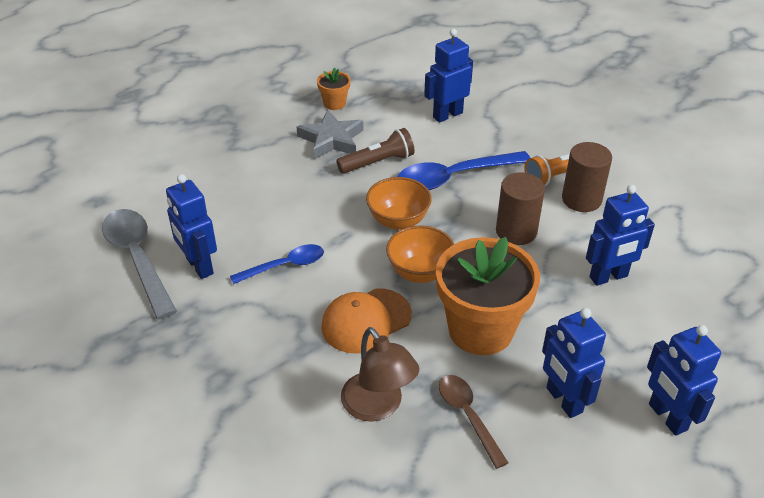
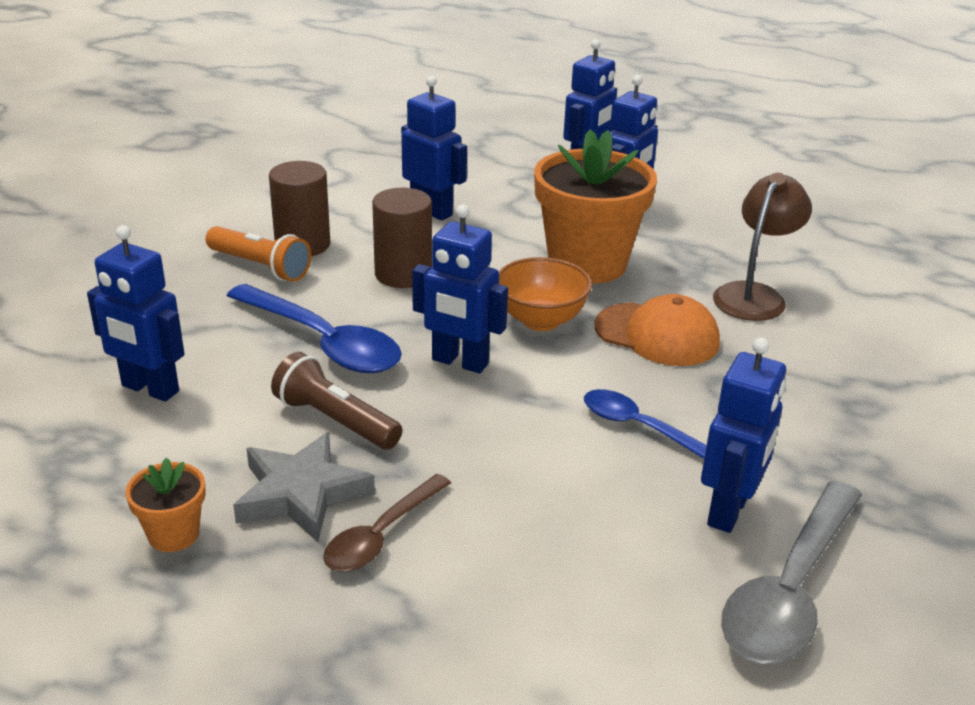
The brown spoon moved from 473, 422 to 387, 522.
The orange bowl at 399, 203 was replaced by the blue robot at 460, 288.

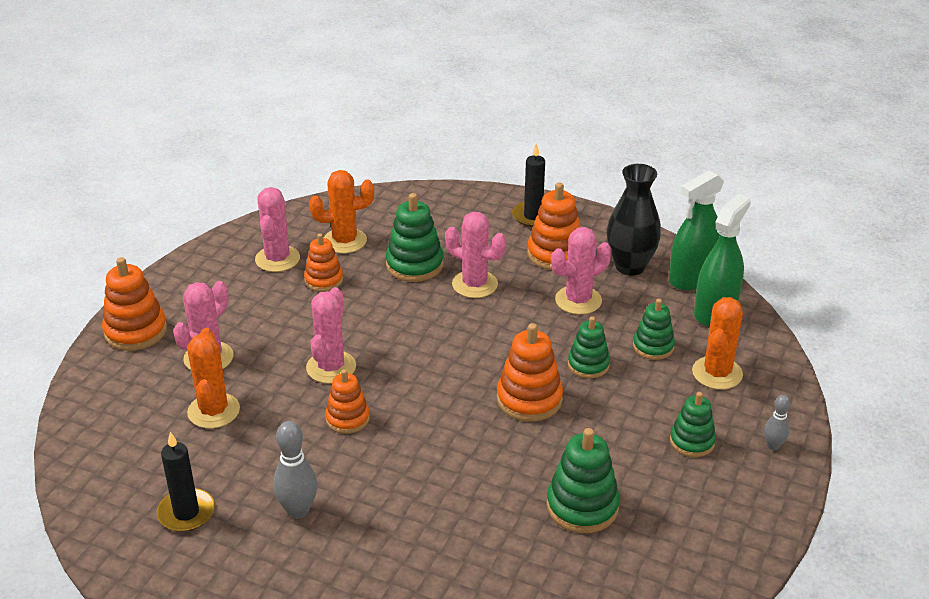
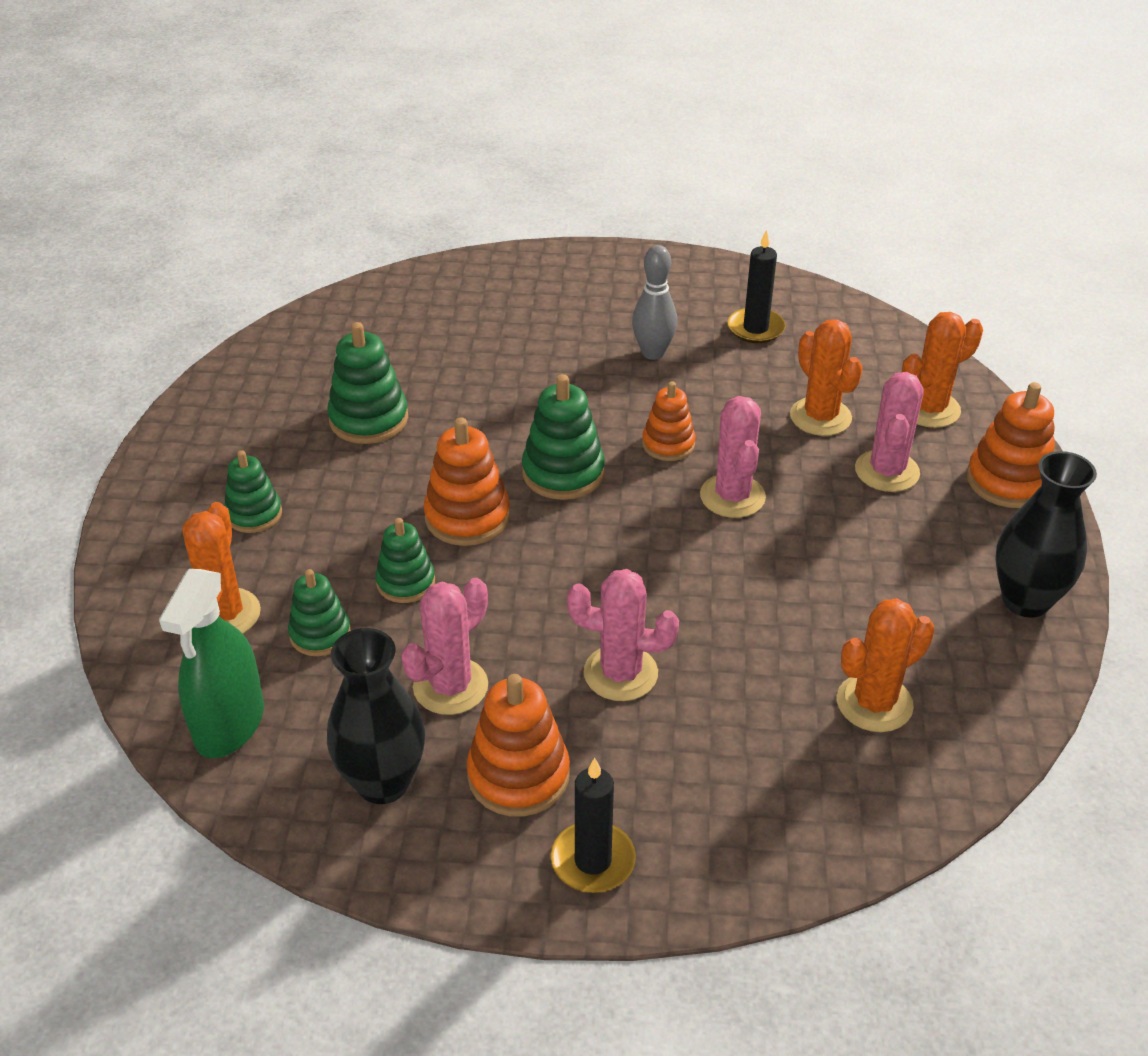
The green stacking toy moved from 415, 237 to 563, 437.
The orange cactus at 942, 370 appeared.
The black vase at 1046, 534 appeared.
The pink cactus at 277, 229 disappeared.
The orange stacking toy at 323, 262 disappeared.
The green spray bottle at 696, 230 disappeared.
The grey bowling pin at 777, 422 disappeared.

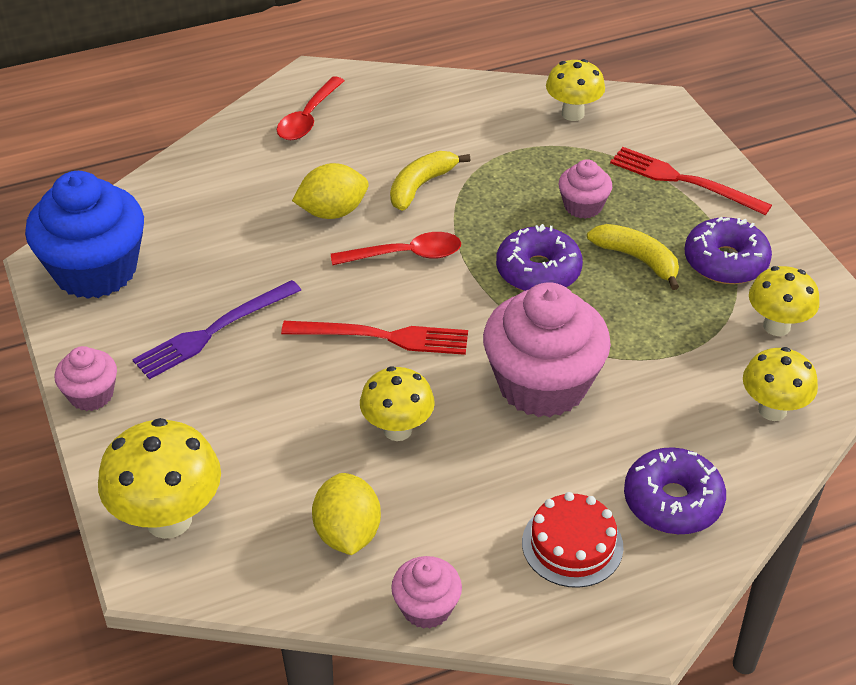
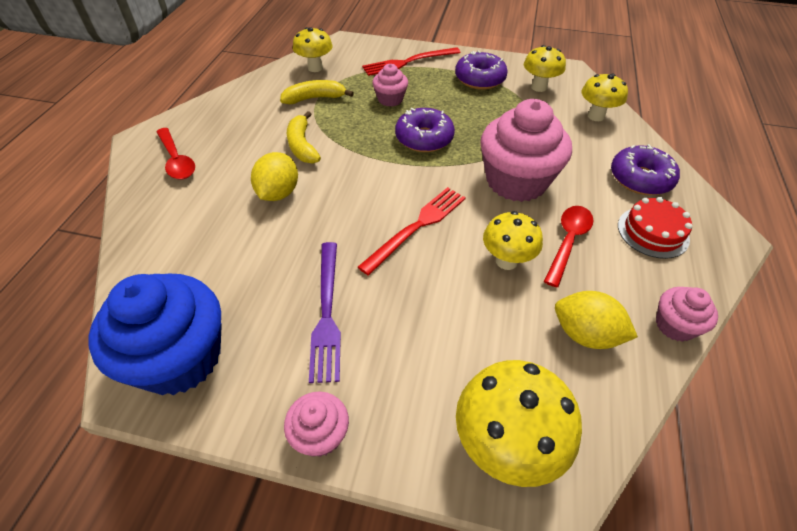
The yellow banana moved from 633, 257 to 317, 92.
The red spoon moved from 396, 248 to 568, 246.

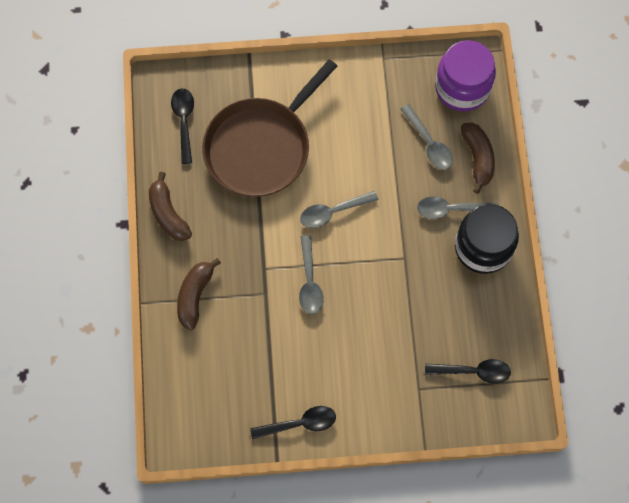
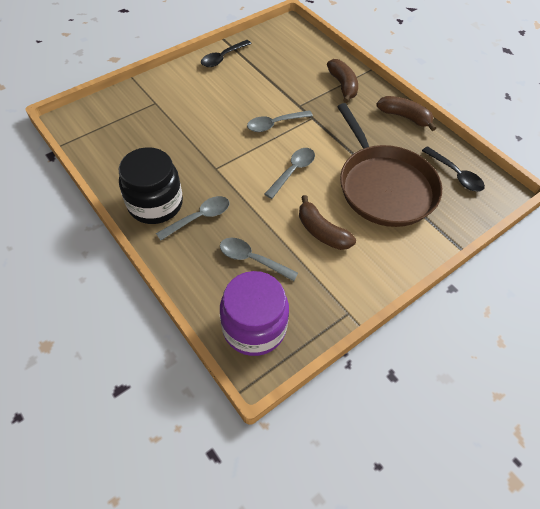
The grey spoon at 311, 274 turned 75 degrees counterclockwise.
The brown banana moved from 478, 158 to 327, 222.
The brown pan at 269, 128 turned 150 degrees clockwise.
The black spoon at 468, 371 disappeared.

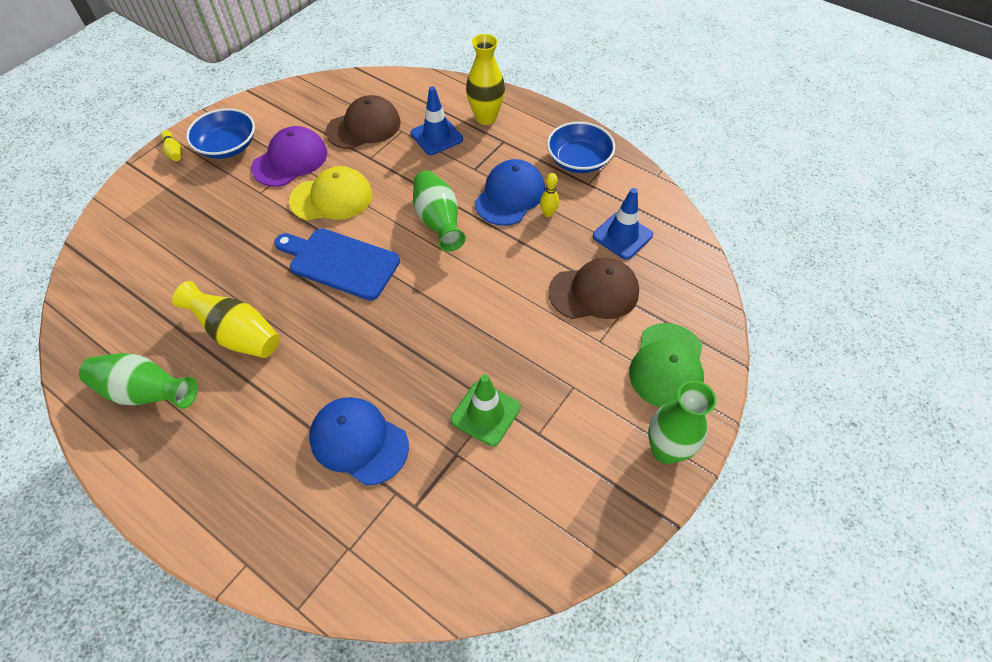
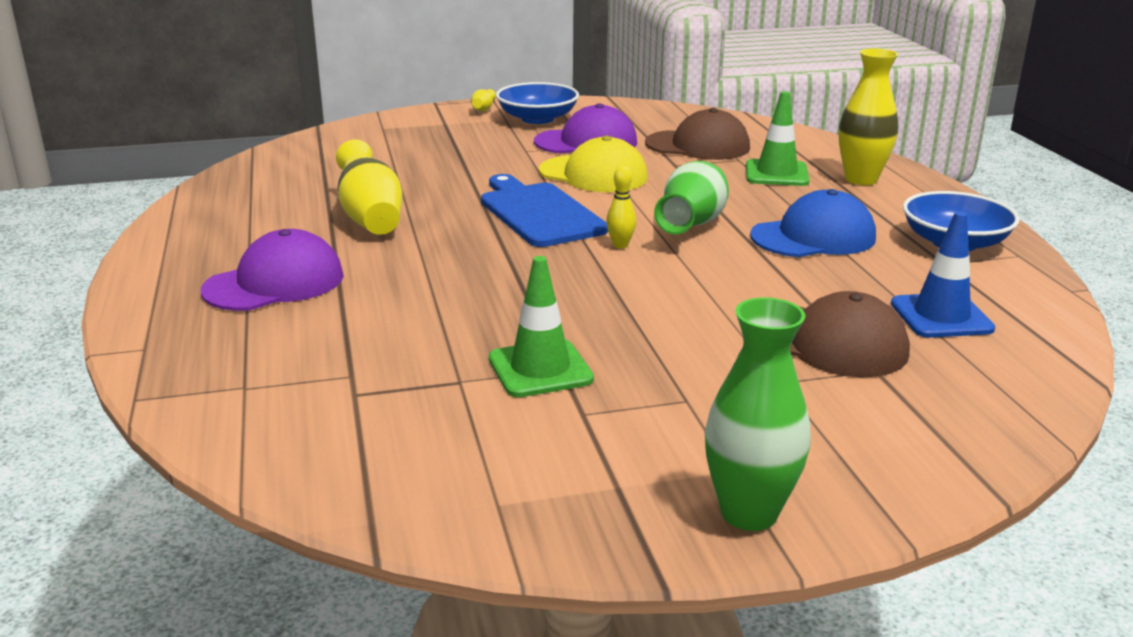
The purple cap at 272, 270 appeared.
The yellow bowling pin moved from 549, 195 to 621, 207.
The blue traffic cone at 437, 121 became the green traffic cone at 778, 138.
The green vase at 138, 381 disappeared.
The blue cap at 359, 441 disappeared.
The green cap at 666, 365 disappeared.

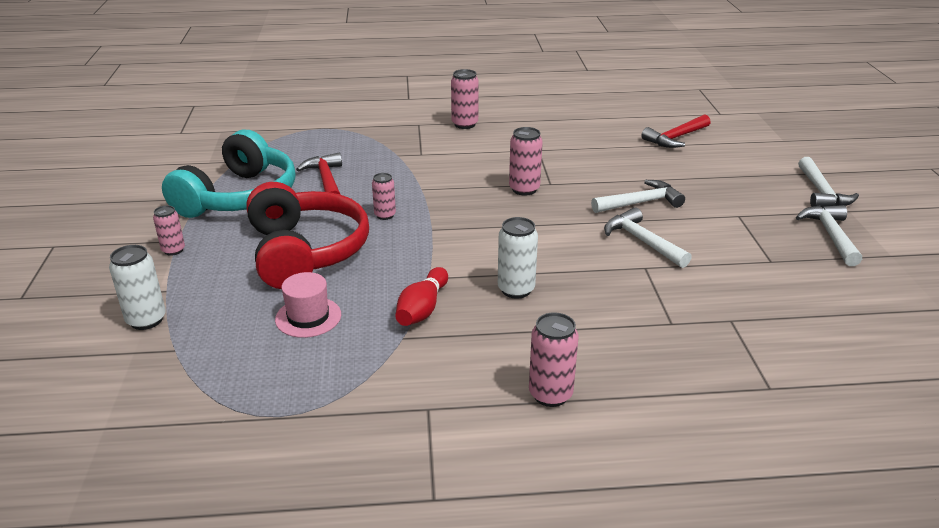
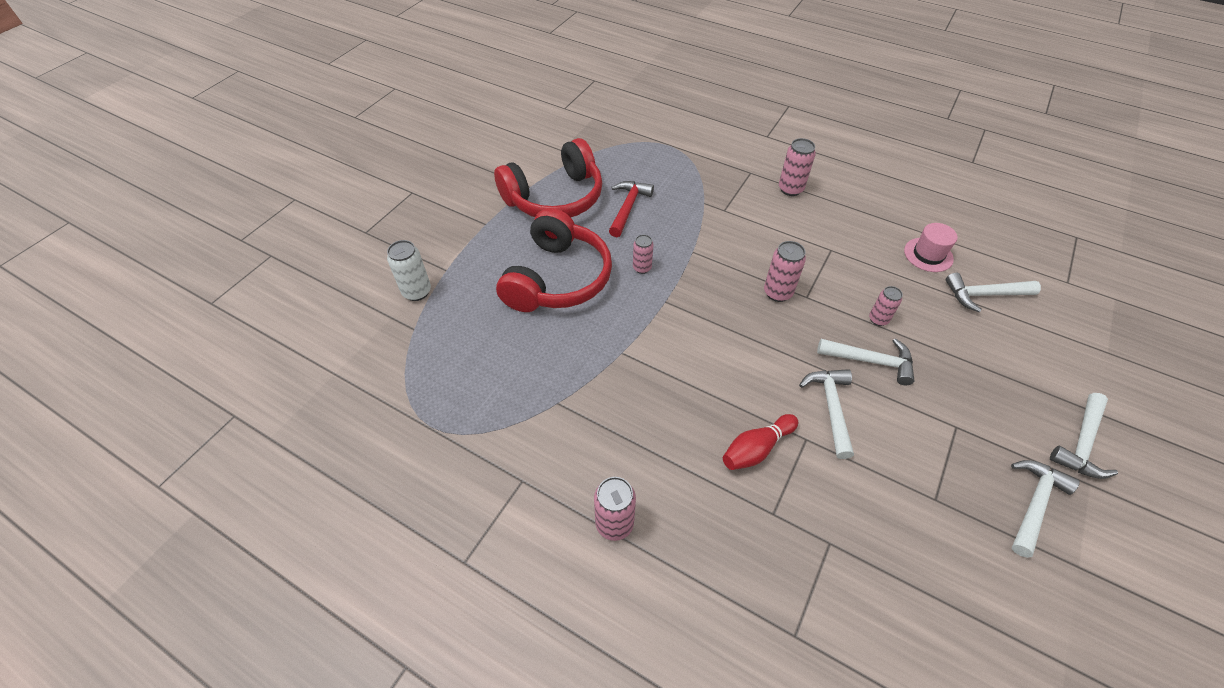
The turquoise headphones at 228, 174 became the red headphones at 548, 177.
The red bowling pin moved from 421, 296 to 760, 442.
The pink can moved from 169, 230 to 886, 306.
The pink hat moved from 308, 305 to 931, 247.
The red hammer at 676, 131 became the white hammer at 993, 293.
The white can at 518, 258 disappeared.

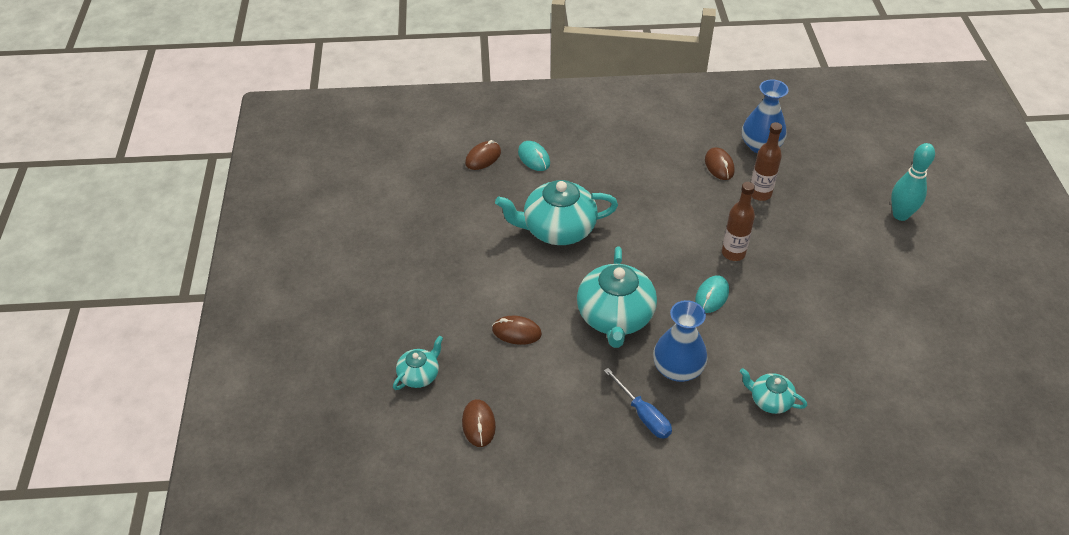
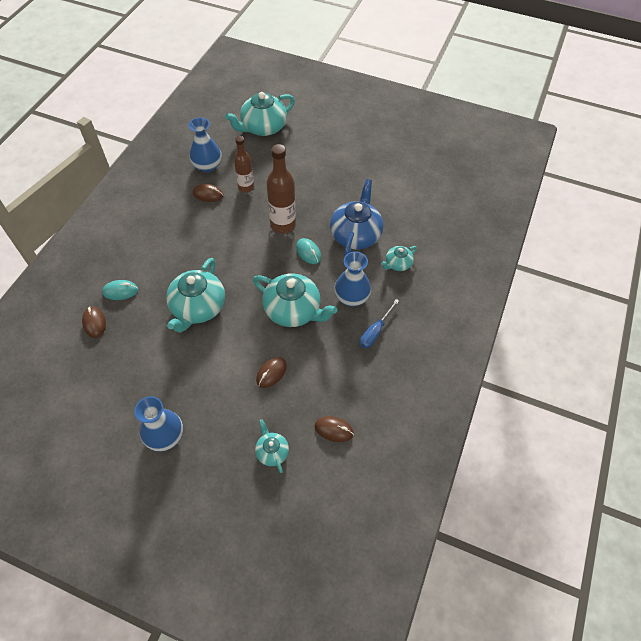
The blue vase at 158, 424 appeared.
The turquoise teapot at 260, 114 appeared.
The brown bottle at 738, 221 changed to 1.52 times the size.
The blue teapot at 357, 217 appeared.
The blue screwdriver at 638, 403 turned 135 degrees clockwise.
The turquoise bowling pin at 913, 182 disappeared.

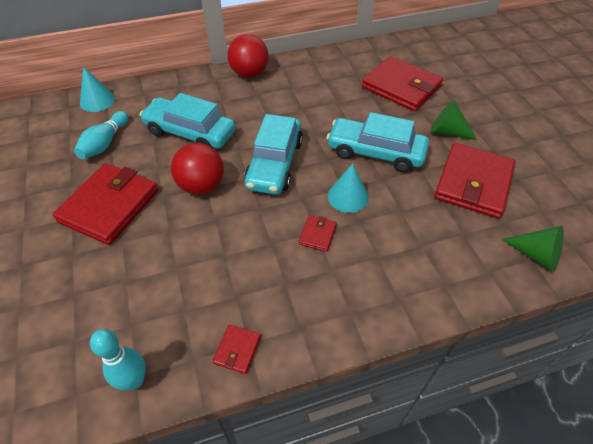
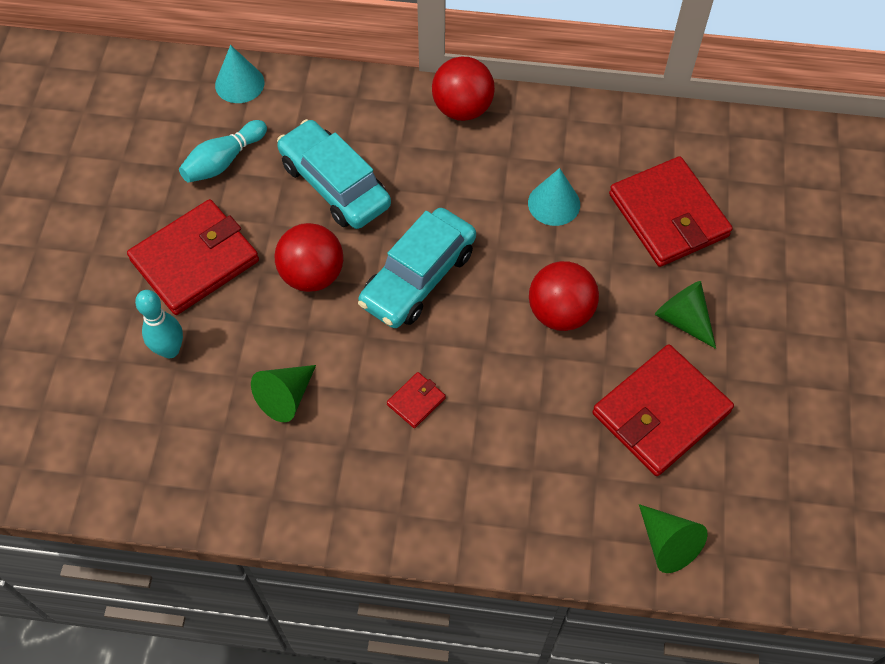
The turquoise bowling pin moved from 118, 359 to 159, 324.
The green cone at 283, 393 appeared.
The turquoise cone moved from 348, 188 to 554, 197.
The turquoise car at 377, 142 was replaced by the red ball at 564, 296.
The red wallet at 237, 349 disappeared.

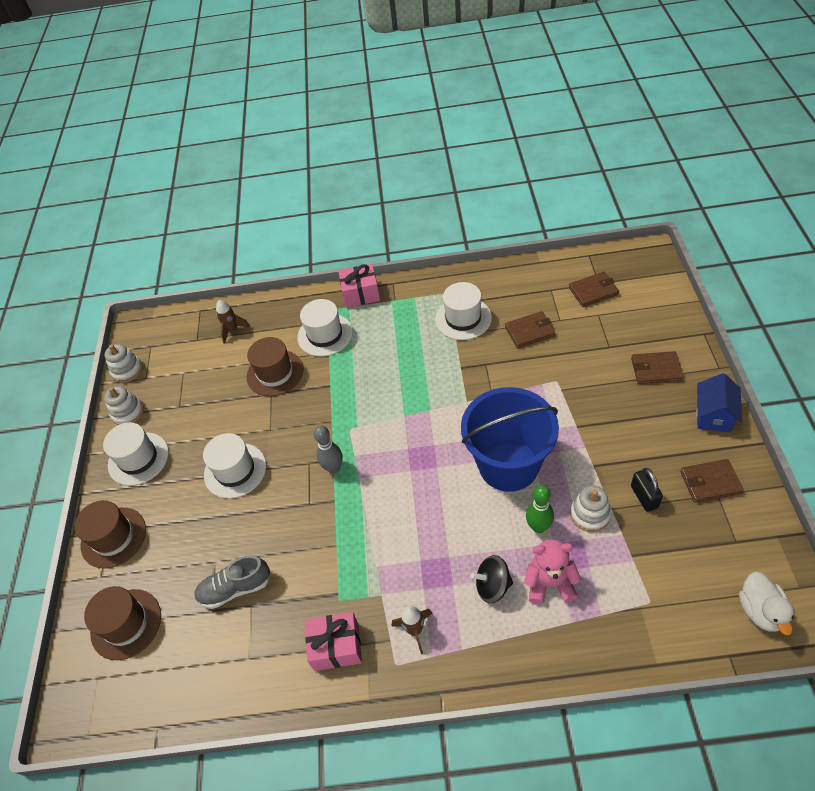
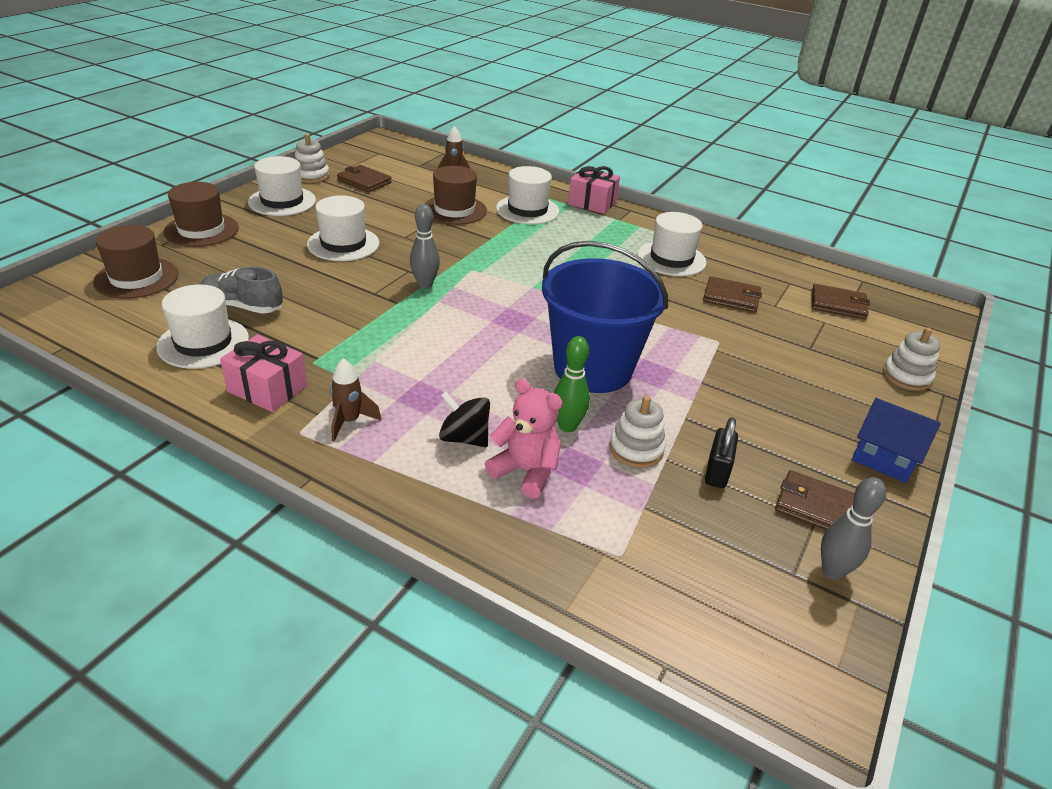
The white hat at 203, 326 appeared.
The brown wallet moved from 657, 367 to 364, 178.
The grey bowling pin at 853, 528 appeared.
The blue house at 719, 402 turned 75 degrees clockwise.
The white stacking toy moved from 123, 363 to 911, 359.
The white duck at 766, 603 disappeared.

